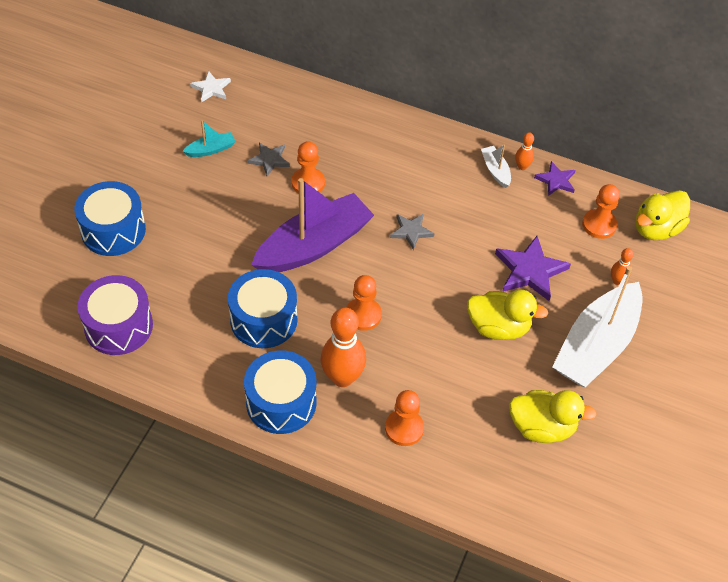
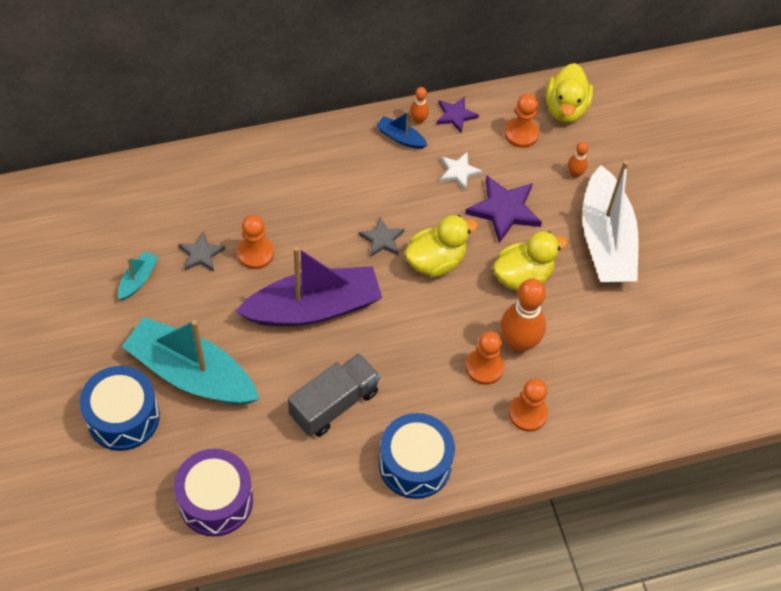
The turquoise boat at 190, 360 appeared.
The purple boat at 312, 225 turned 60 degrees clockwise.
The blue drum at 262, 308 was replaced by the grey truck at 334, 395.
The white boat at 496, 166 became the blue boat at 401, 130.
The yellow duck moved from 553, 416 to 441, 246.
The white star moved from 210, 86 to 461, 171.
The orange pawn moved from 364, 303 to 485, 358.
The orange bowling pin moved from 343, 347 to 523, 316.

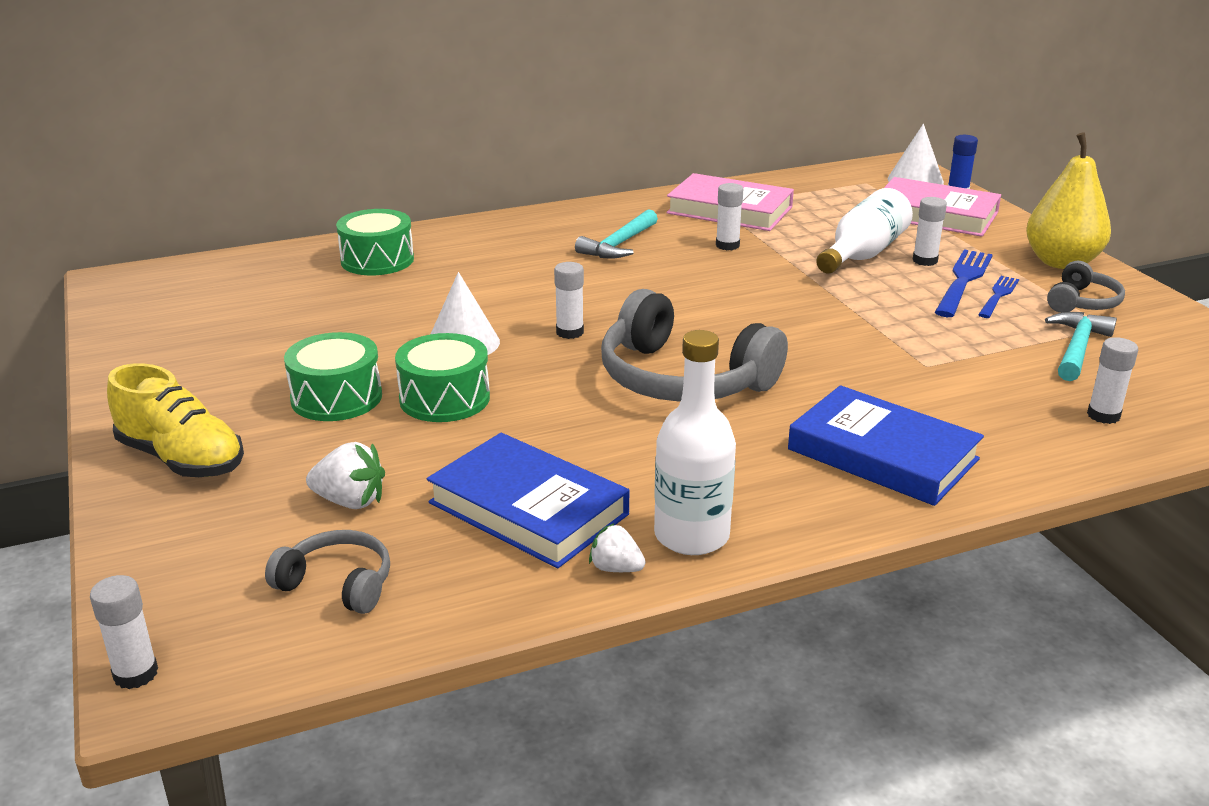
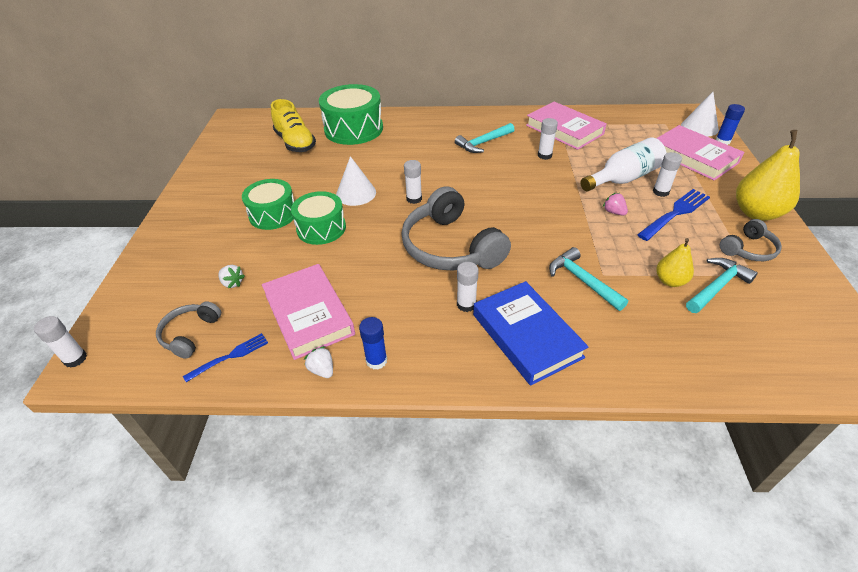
The grey headphones at 327, 572 turned 120 degrees counterclockwise.
The blue fork moved from 998, 297 to 225, 357.
The white strawberry at 345, 475 changed to 0.67 times the size.
The blue book at 528, 500 became the pink book at 308, 312.
The yellow shoe moved from 175, 420 to 293, 125.
The green drum at 375, 242 changed to 1.52 times the size.
The white bottle at 695, 442 was replaced by the blue glue stick at 373, 343.
The white glue stick moved from 1112, 380 to 468, 287.
The turquoise hammer at 588, 279 appeared.
The pink strawberry at 615, 204 appeared.
The yellow pear at 675, 262 appeared.

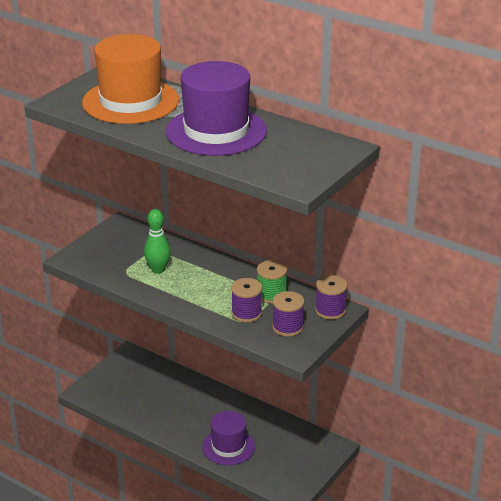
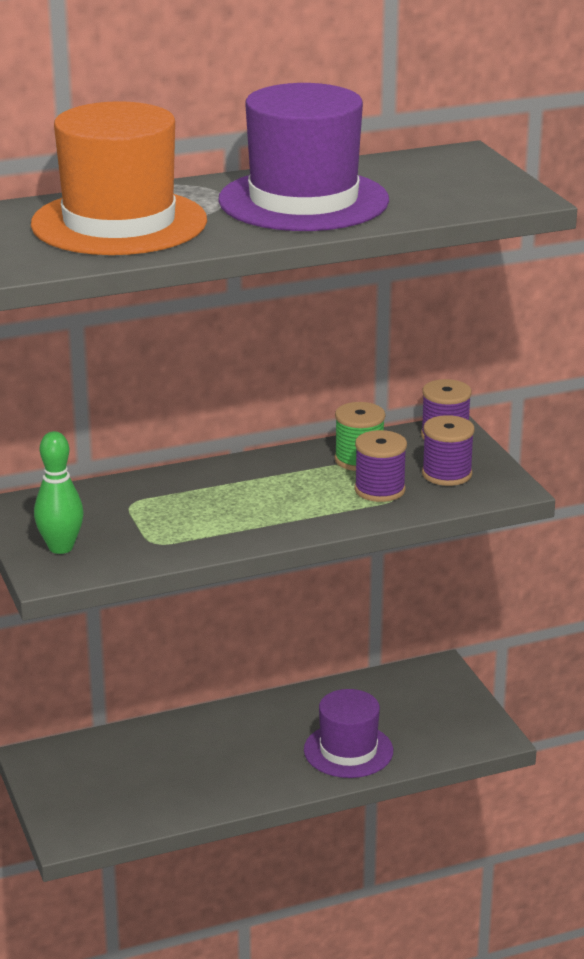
The green bowling pin moved from 157, 241 to 59, 492.

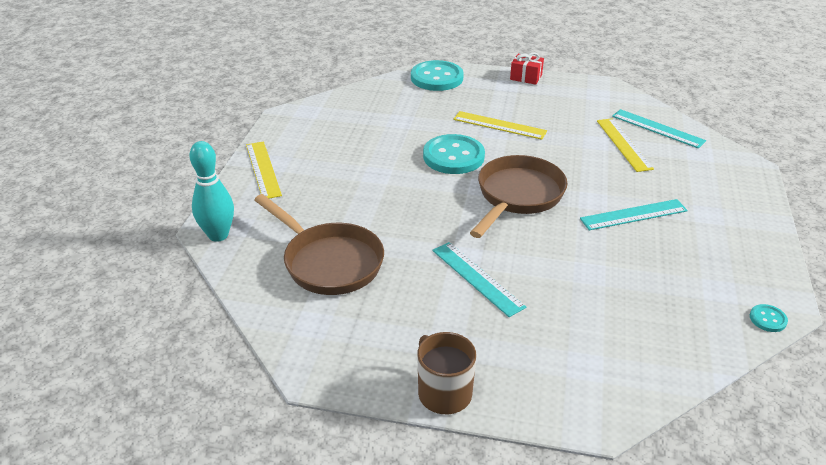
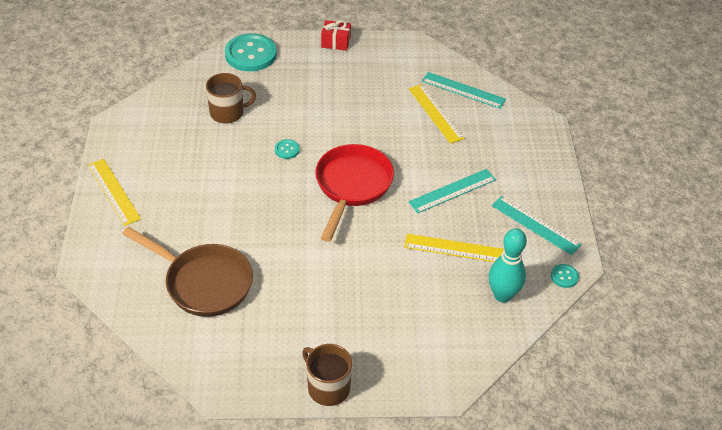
The brown mug at 231, 98 appeared.
The turquoise button at 454, 154 changed to 0.44 times the size.
The brown pan at 518, 196 became the red pan at 354, 193.
The yellow ruler moved from 500, 125 to 454, 248.
The turquoise bowling pin moved from 211, 191 to 508, 265.
The turquoise ruler moved from 479, 279 to 537, 225.

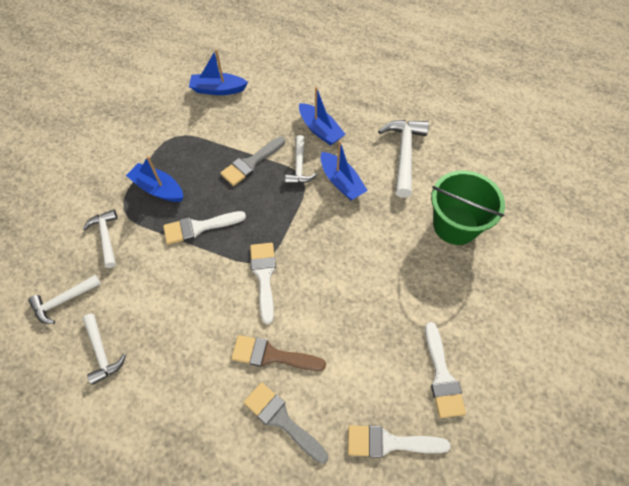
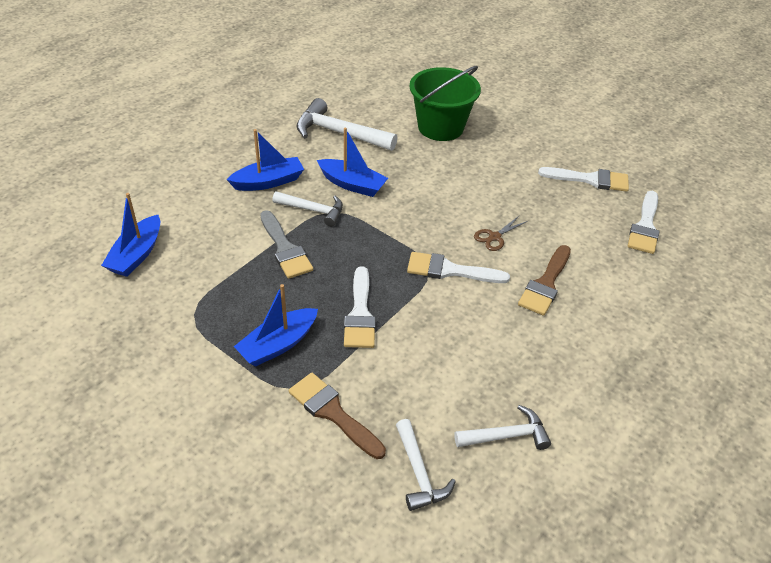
The white hammer at 100, 238 was replaced by the brown brush at 337, 416.
The blue boat at 344, 170 turned 45 degrees clockwise.
The brown scissors at 501, 233 appeared.
The grey brush at 286, 423 disappeared.

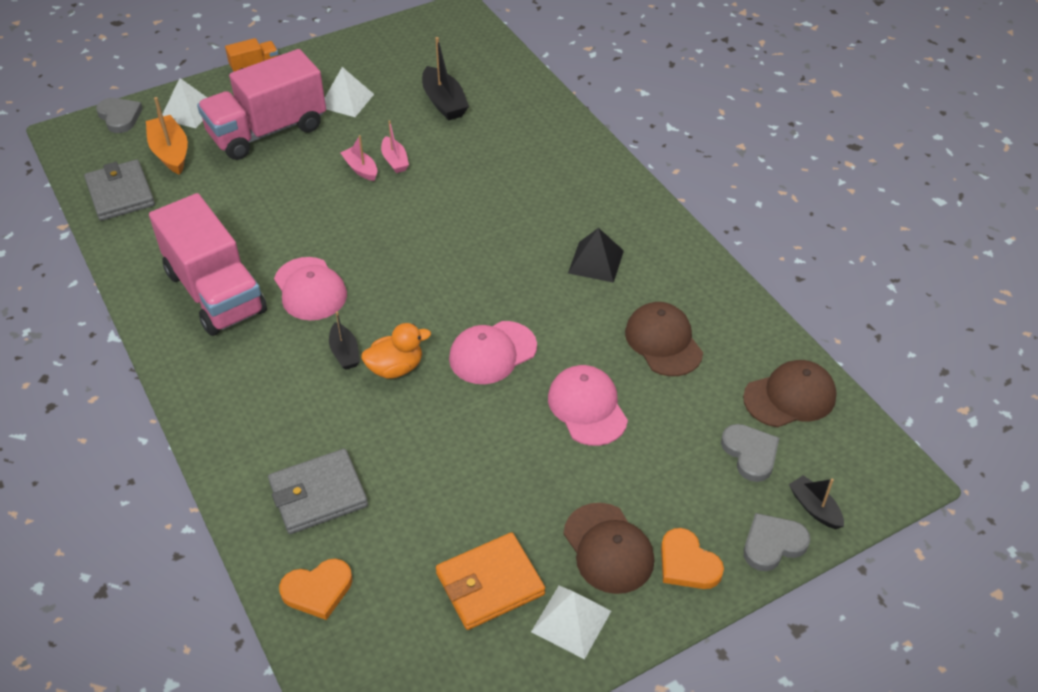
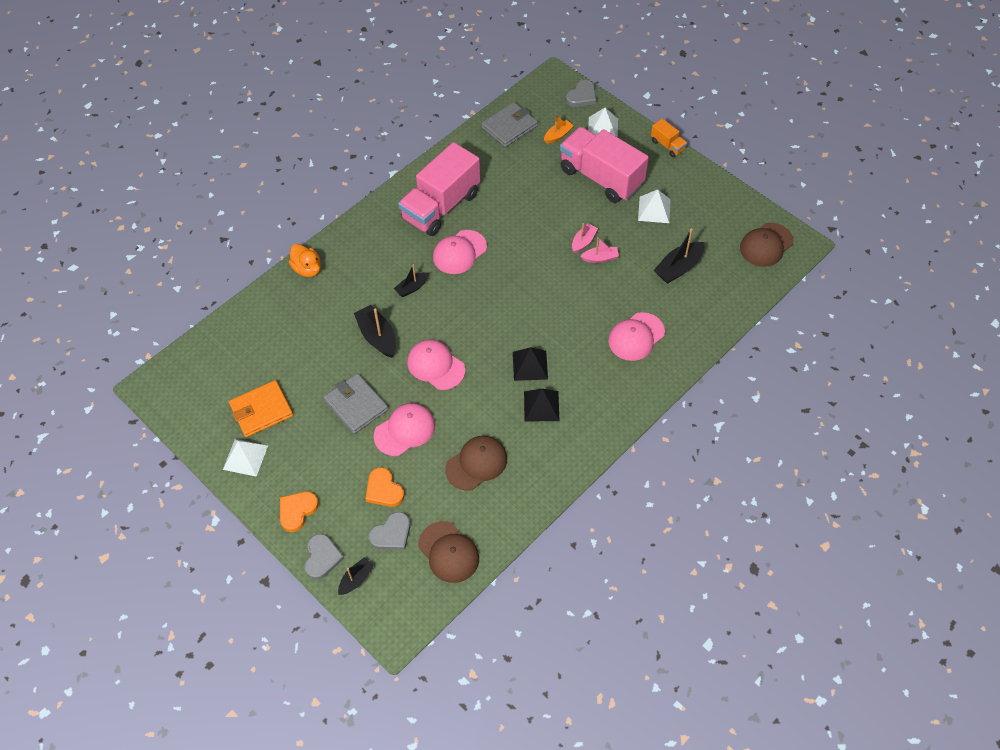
The orange wallet at 490, 581 turned 75 degrees counterclockwise.
The orange duck moved from 396, 351 to 305, 260.
The grey heart at 777, 542 turned 45 degrees clockwise.
The grey wallet moved from 318, 491 to 355, 403.
The black boat at 375, 331 appeared.
The orange heart moved from 315, 589 to 384, 487.
The black pyramid at 530, 364 appeared.
The orange boat at 167, 136 changed to 0.62 times the size.
The pink boat at 395, 146 turned 150 degrees counterclockwise.
The pink cap at 636, 336 appeared.
The brown cap moved from 609, 548 to 767, 245.

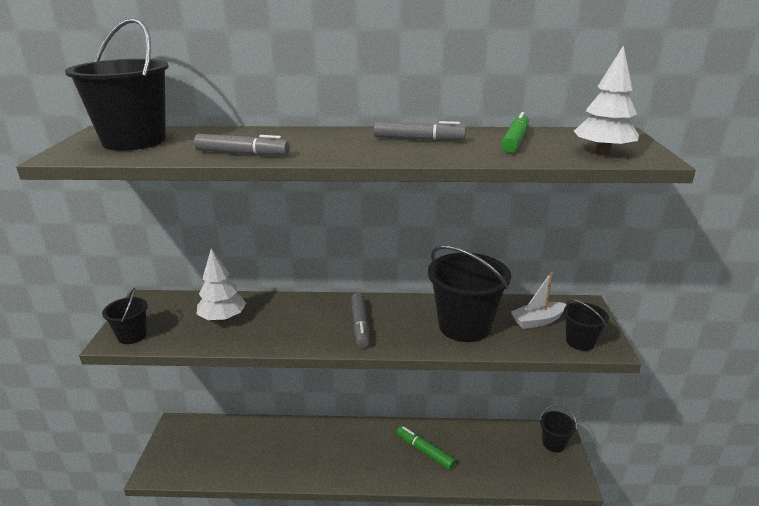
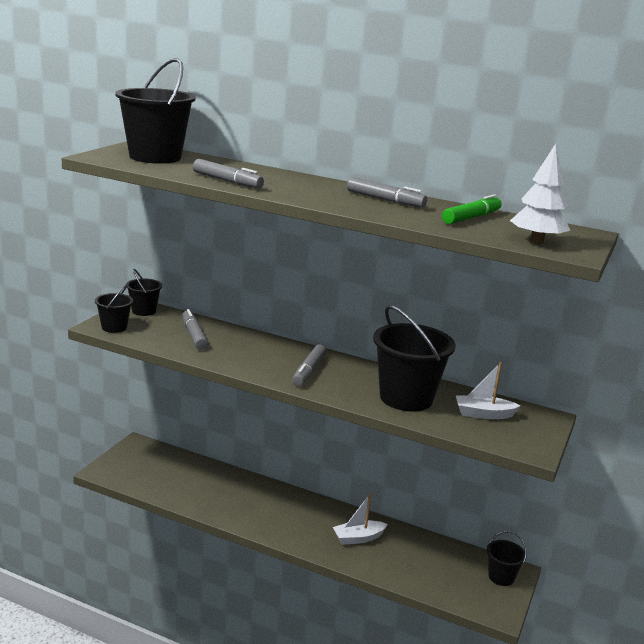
The black bucket moved from 586, 325 to 144, 292.
The white tree at 221, 285 was replaced by the grey marker at 195, 329.
The green marker at 426, 448 was replaced by the white boat at 360, 519.

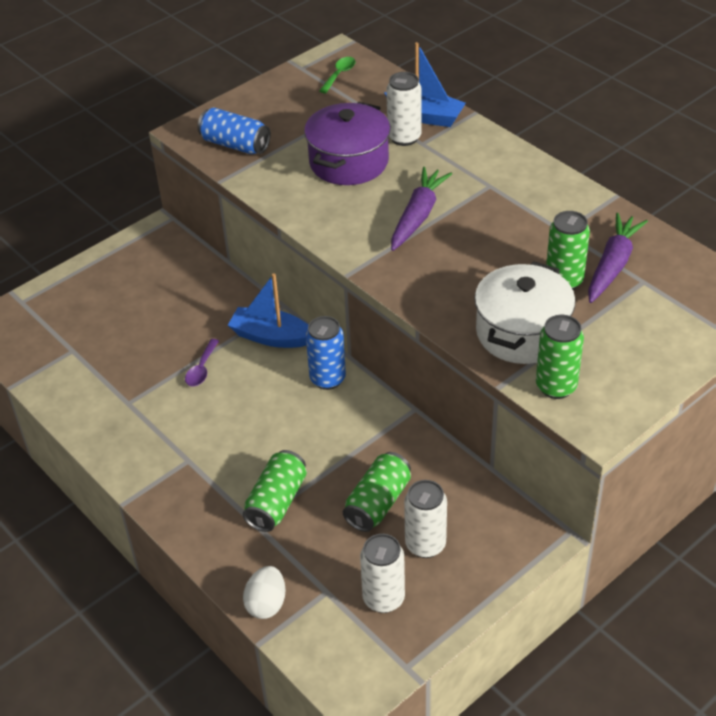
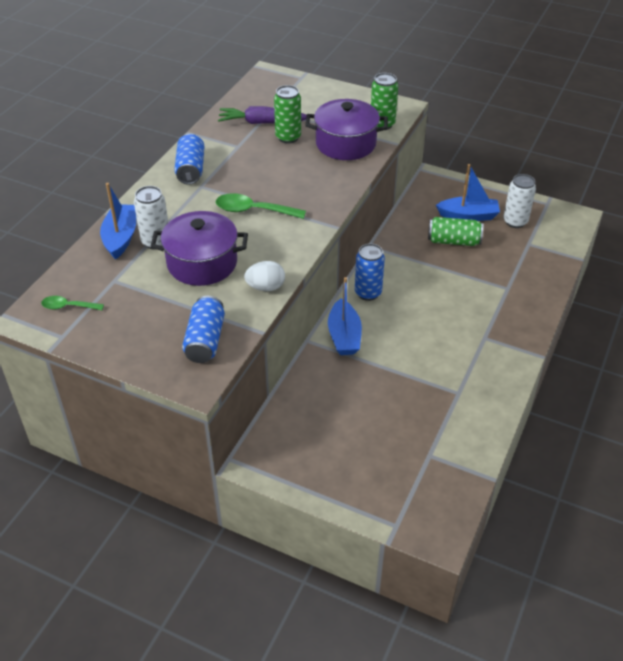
The blue can at 189, 159 appeared.
The purple carrot at 421, 209 was replaced by the green spoon at 261, 206.
The white egg moved from 264, 592 to 264, 276.
The white pot at 525, 312 became the purple pot at 346, 129.
The white can at 425, 519 was replaced by the blue boat at 468, 192.
The purple spoon at 202, 362 disappeared.
The green can at 275, 491 disappeared.

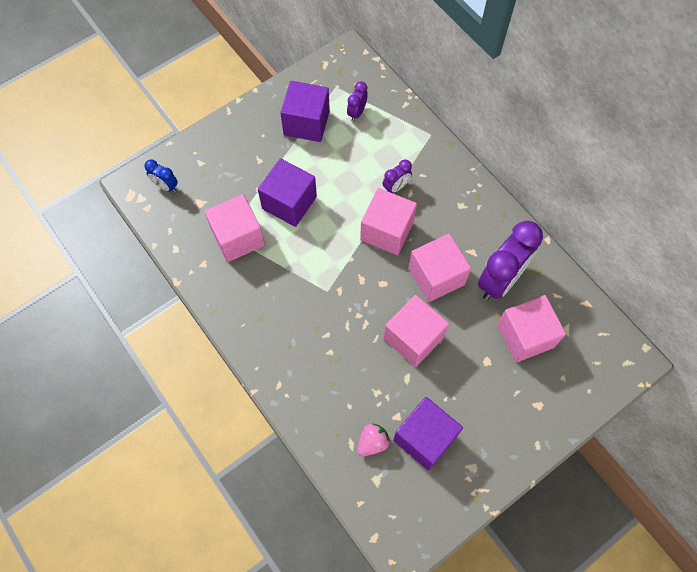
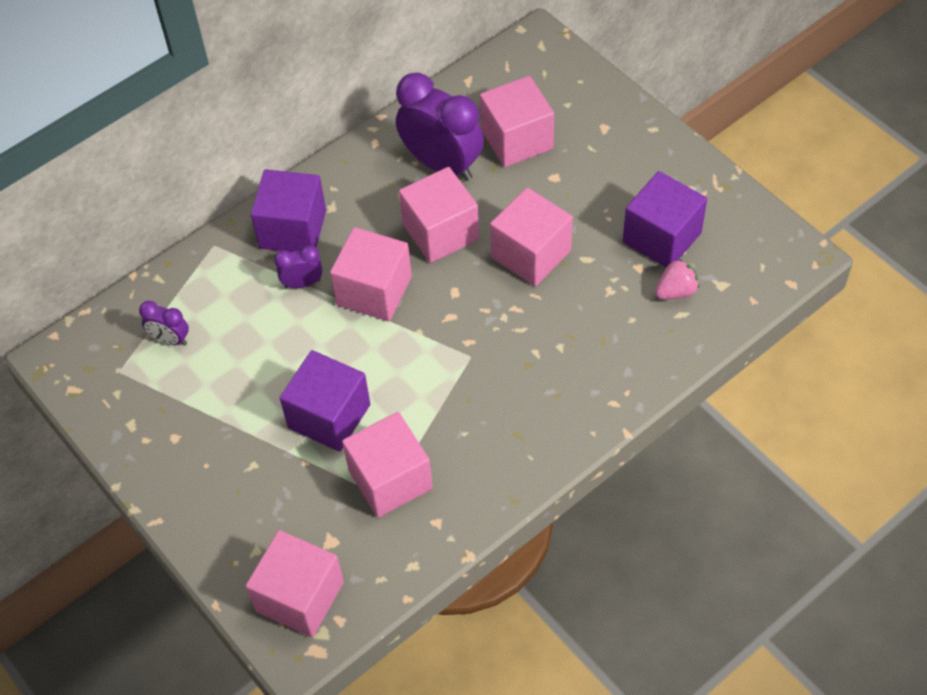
The blue clock at 161, 175 was replaced by the pink cube at 295, 583.
The purple cube moved from 305, 111 to 288, 210.
The purple clock at 397, 176 turned 60 degrees counterclockwise.
The pink strawberry at 373, 440 turned 105 degrees clockwise.

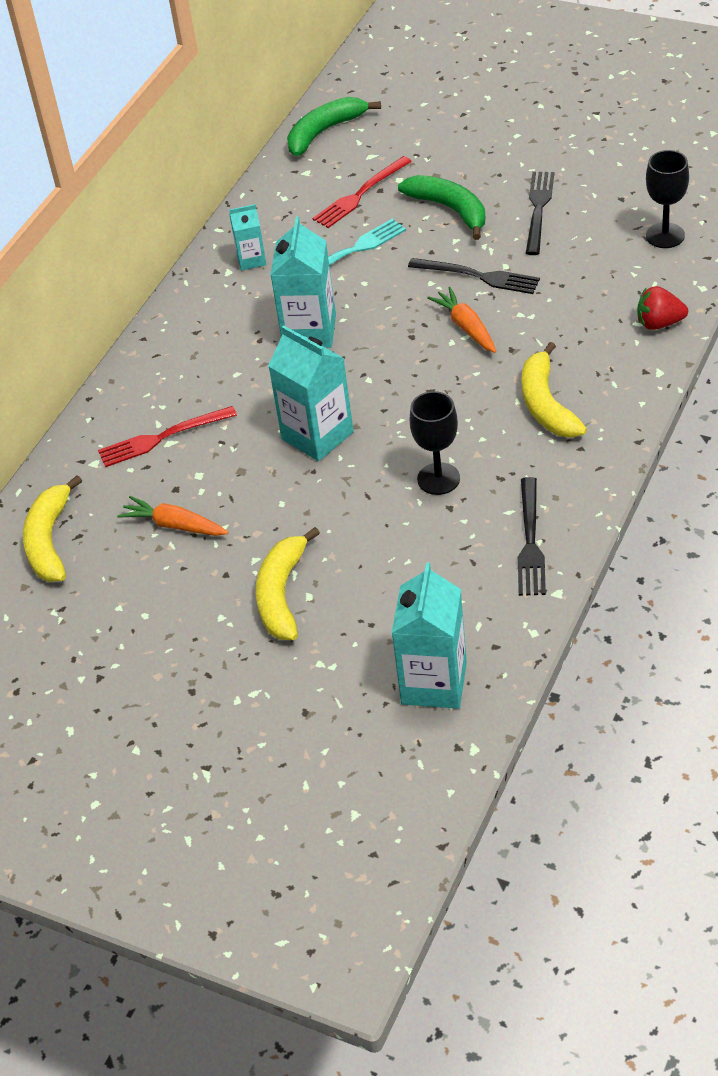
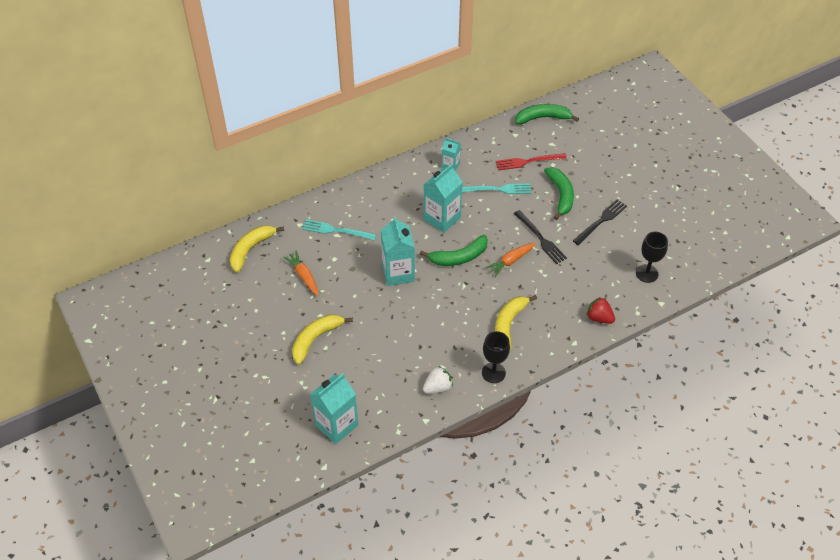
The red fork at 167, 436 became the turquoise fork at 339, 229.
The green banana at 454, 250 appeared.
The black fork at 532, 536 was replaced by the white strawberry at 438, 380.
The black goblet moved from 435, 443 to 496, 357.
The orange carrot at 461, 320 turned 135 degrees counterclockwise.

